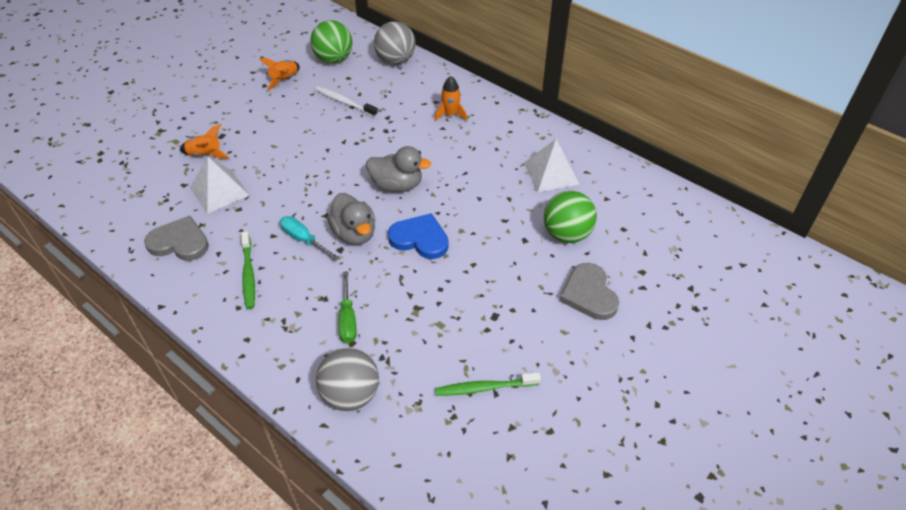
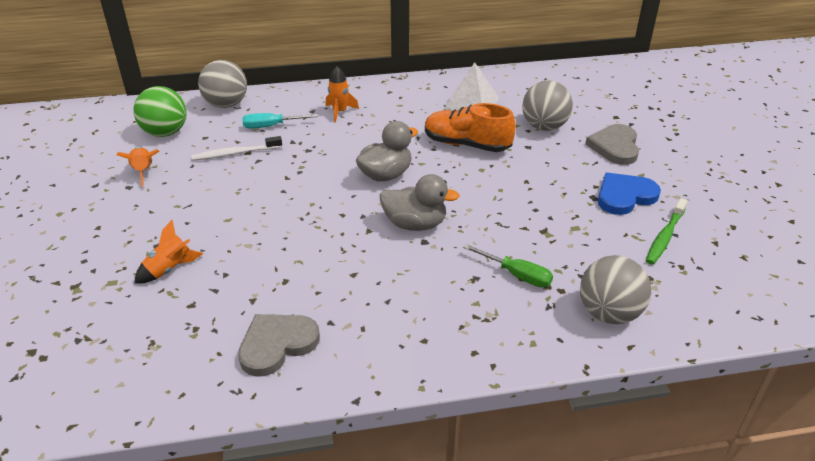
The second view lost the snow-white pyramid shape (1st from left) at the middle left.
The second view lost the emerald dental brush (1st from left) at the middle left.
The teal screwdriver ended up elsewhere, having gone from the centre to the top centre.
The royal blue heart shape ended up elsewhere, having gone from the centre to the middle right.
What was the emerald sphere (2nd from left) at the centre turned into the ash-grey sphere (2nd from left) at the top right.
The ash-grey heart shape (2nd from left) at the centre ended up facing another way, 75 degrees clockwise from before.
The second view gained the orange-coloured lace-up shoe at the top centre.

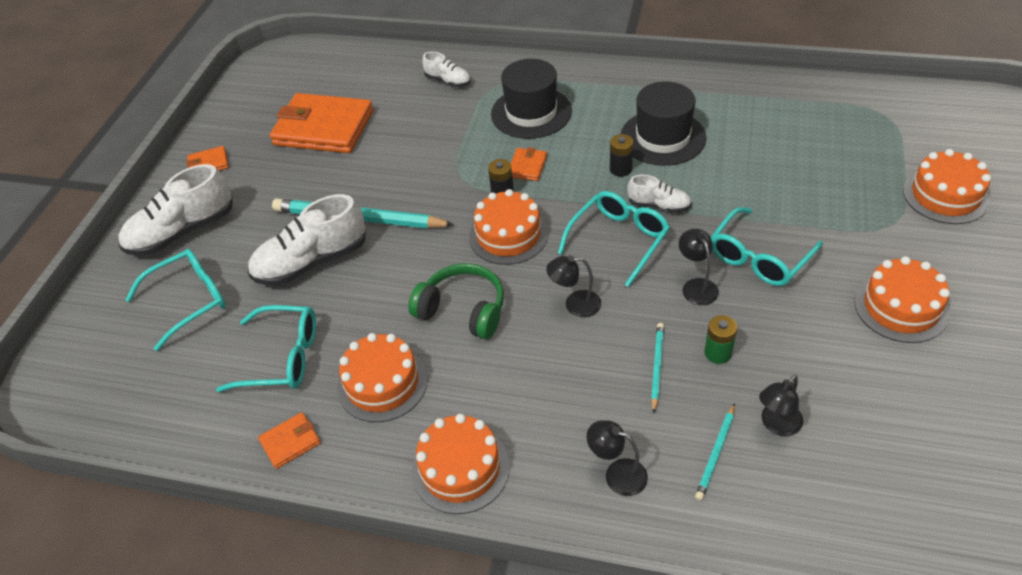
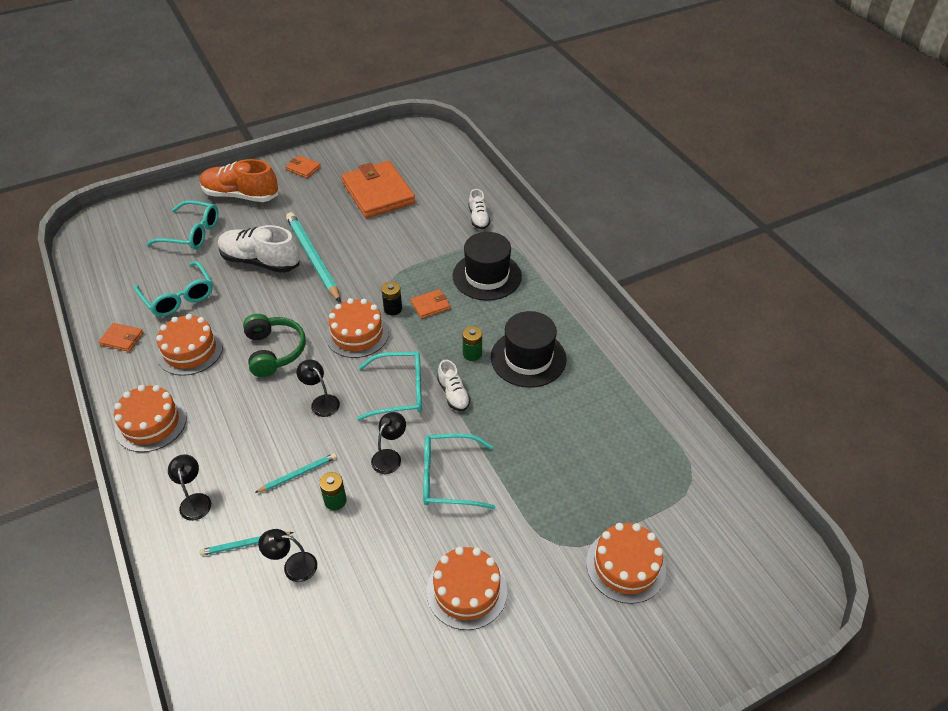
What was the snow-white lace-up shoe (1st from left) at the middle left turned into the orange-coloured lace-up shoe at the top left.
What was the ebony battery (2nd from left) at the top centre turned into the emerald battery (2nd from left) at the centre.

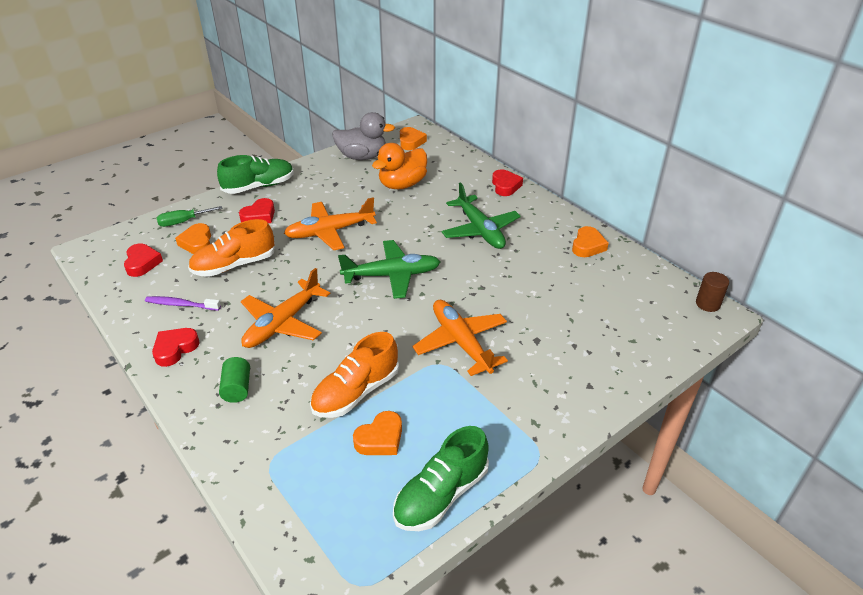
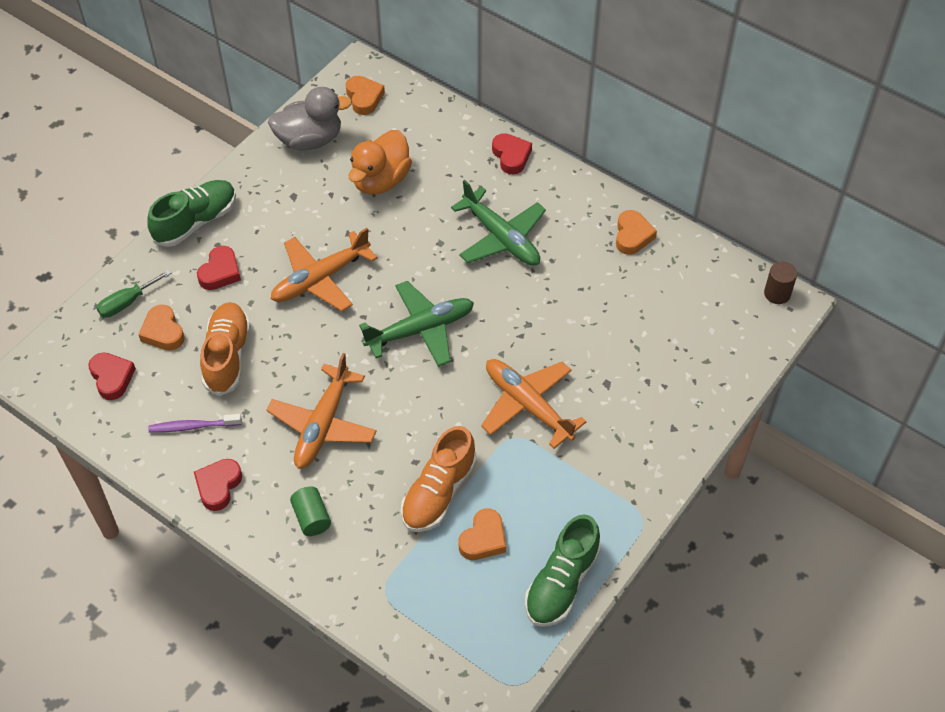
The orange-coloured lace-up shoe (1st from left) at the middle left ended up facing another way, 135 degrees clockwise from before.

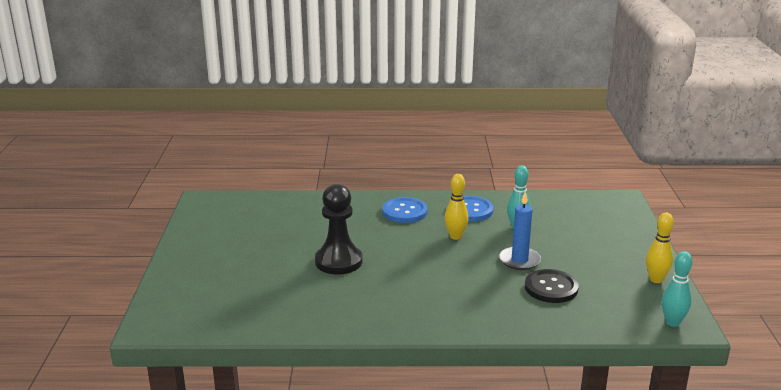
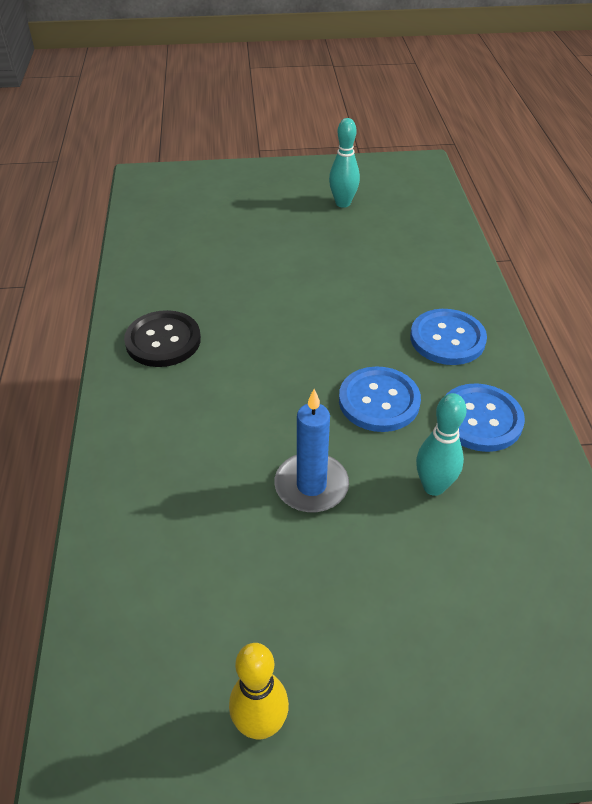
The second view lost the ebony game pawn at the centre.
Where the bright yellow bowling pin (1st from left) stood at the centre, the royal blue shirt button (1st from left) came to stand at the centre.
The ebony shirt button ended up elsewhere, having gone from the bottom right to the middle left.
The teal bowling pin (2nd from left in the first image) ended up elsewhere, having gone from the bottom right to the top centre.

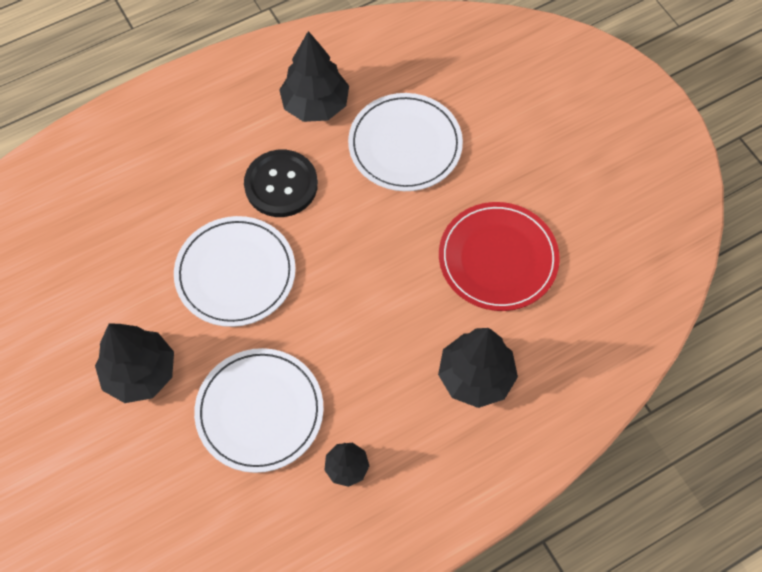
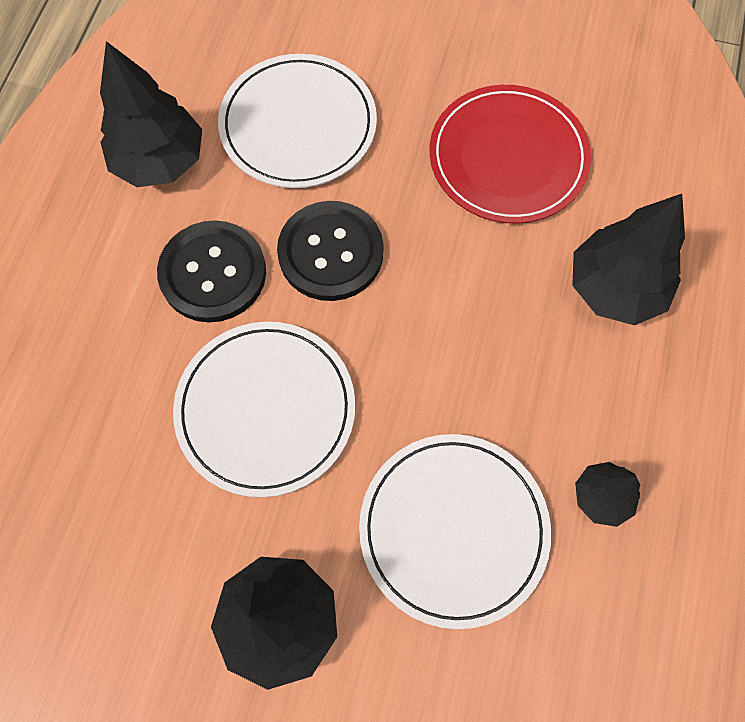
The second view gained the ebony shirt button (2nd from left) at the centre.

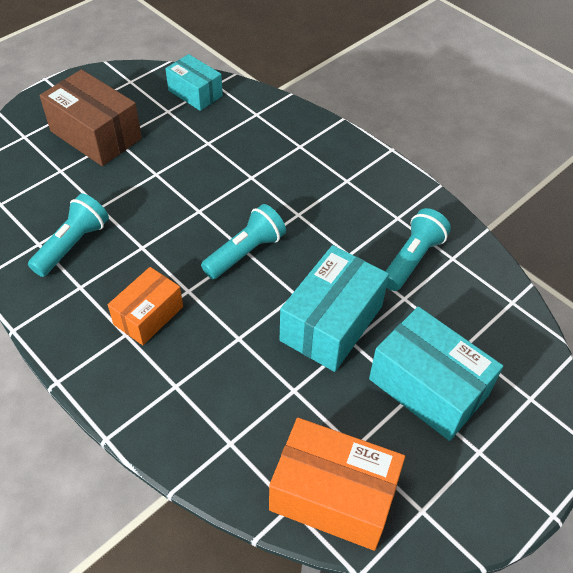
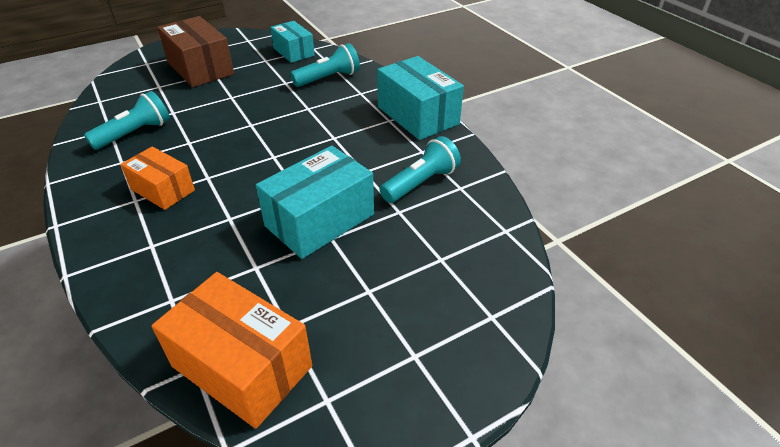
The orange-coloured package (1st from left) at the middle left ended up facing another way, 75 degrees clockwise from before.
The teal flashlight (2nd from left) ended up elsewhere, having gone from the centre to the top centre.
The teal package (3rd from left) ended up elsewhere, having gone from the middle right to the top centre.

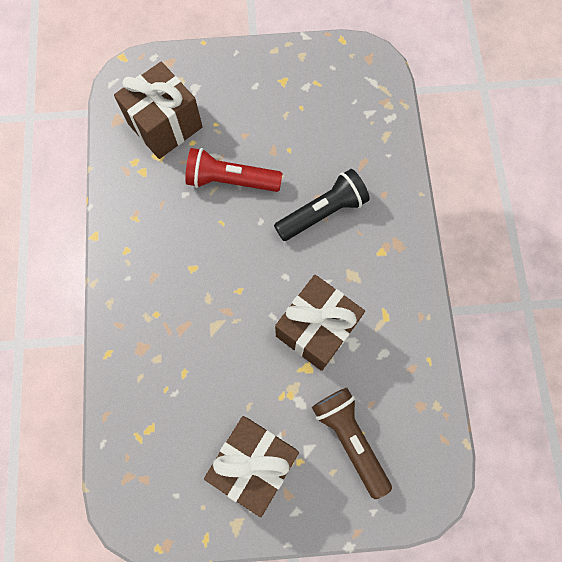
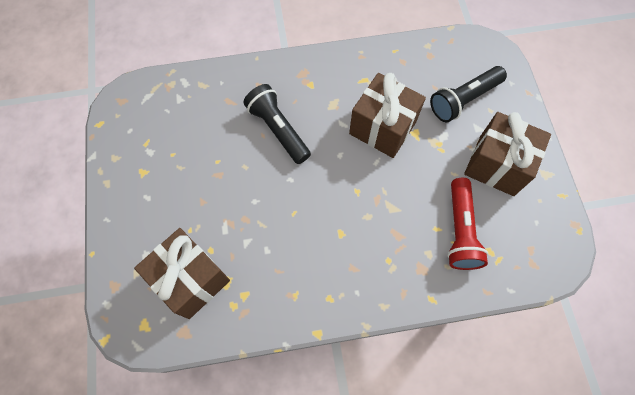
The crimson flashlight ended up elsewhere, having gone from the top centre to the middle right.
What was the dark brown flashlight at the bottom centre turned into the ebony flashlight (2nd from left) at the top right.

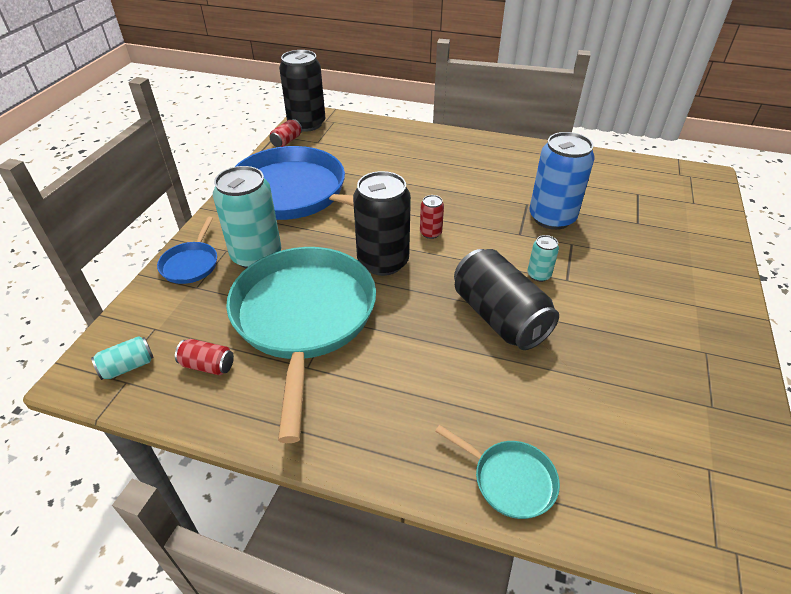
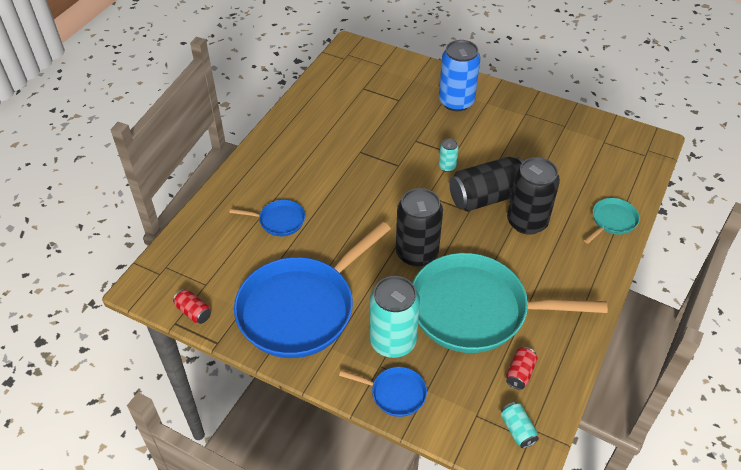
The ebony can (1st from left in the first image) ended up elsewhere, having gone from the top centre to the middle right.
The second view lost the crimson can (3rd from left) at the centre.
The royal blue can ended up elsewhere, having gone from the top right to the top centre.
The second view gained the royal blue skillet (1st from left) at the centre.

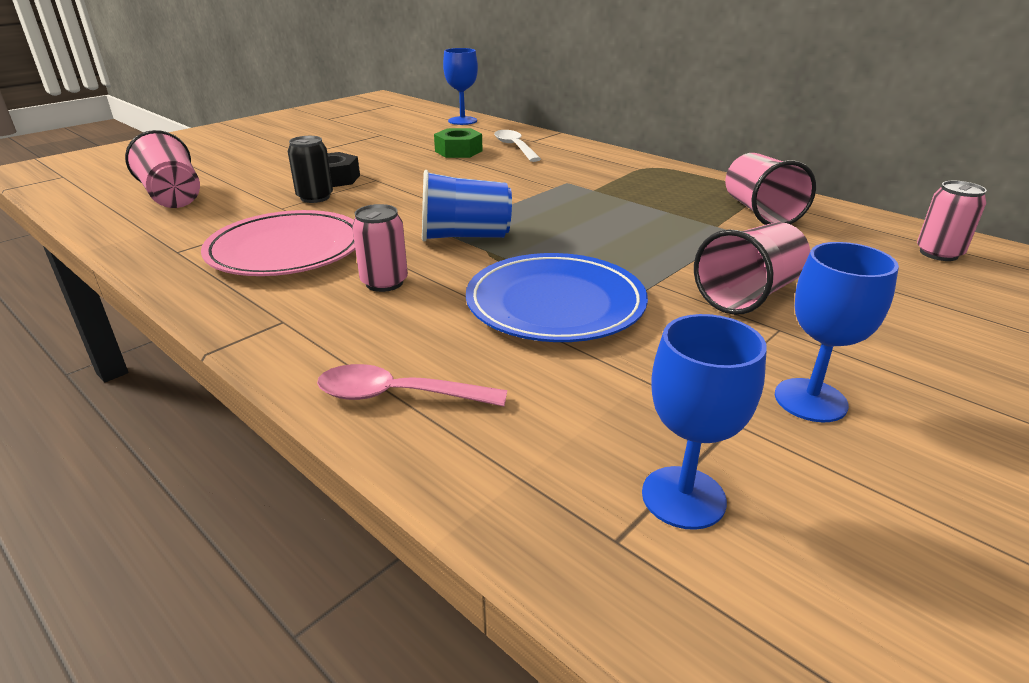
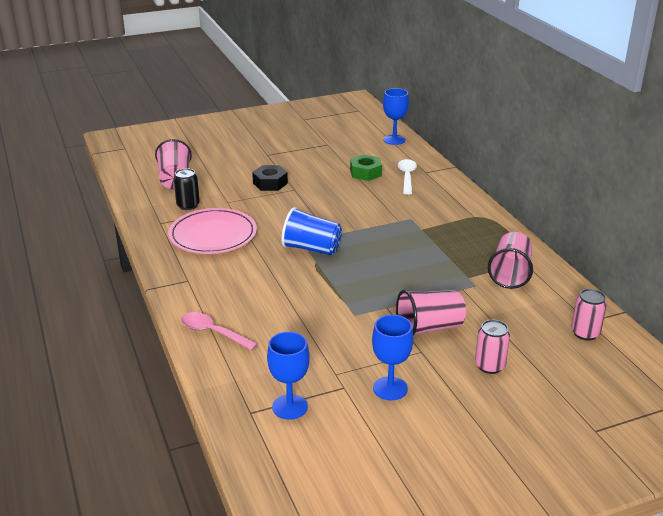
The ebony can ended up elsewhere, having gone from the top left to the middle left.
The rosy can (1st from left) ended up elsewhere, having gone from the centre to the bottom right.
The second view lost the royal blue dinner plate at the centre.

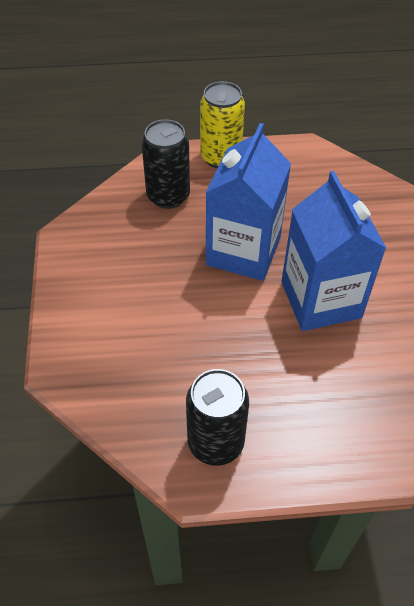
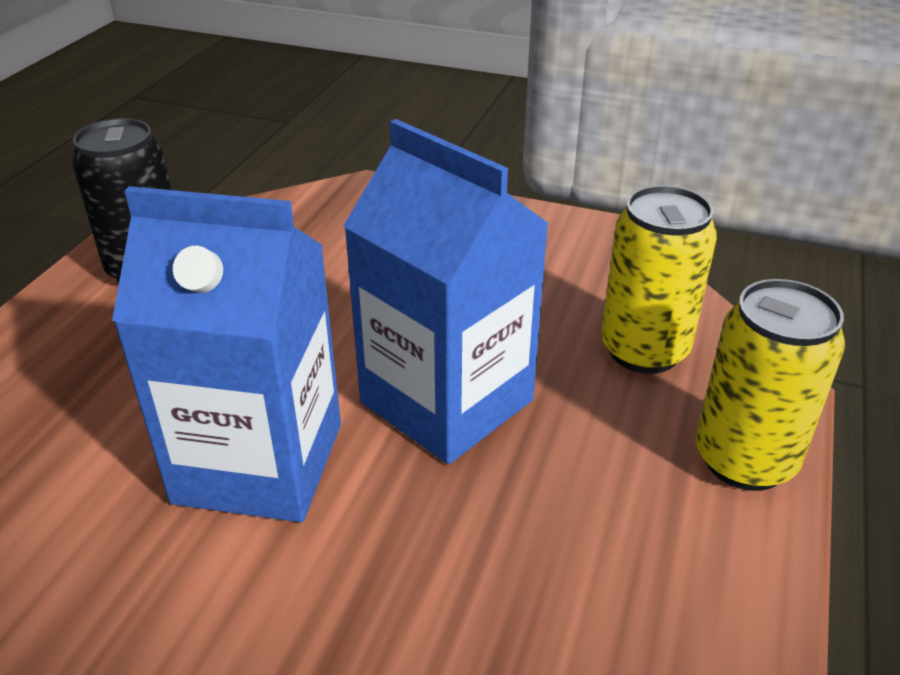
What was the ebony can (1st from left) at the top centre turned into the bright yellow can (1st from left) at the middle right.

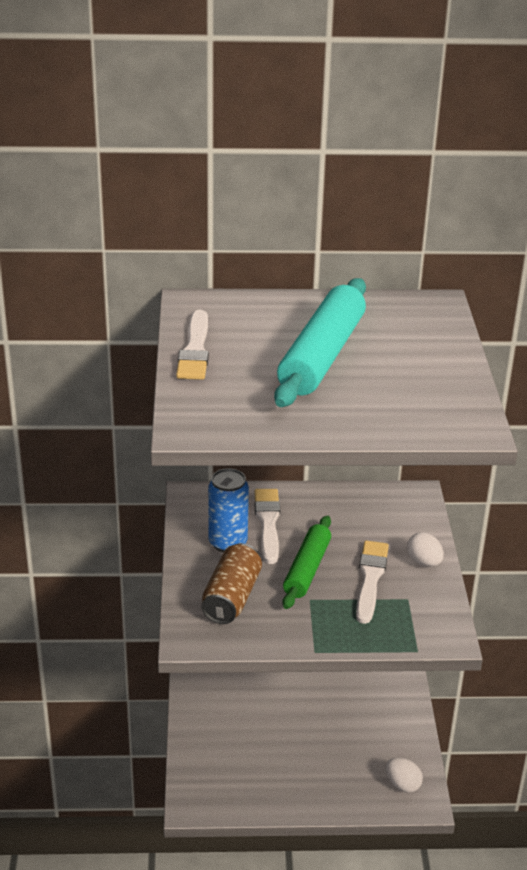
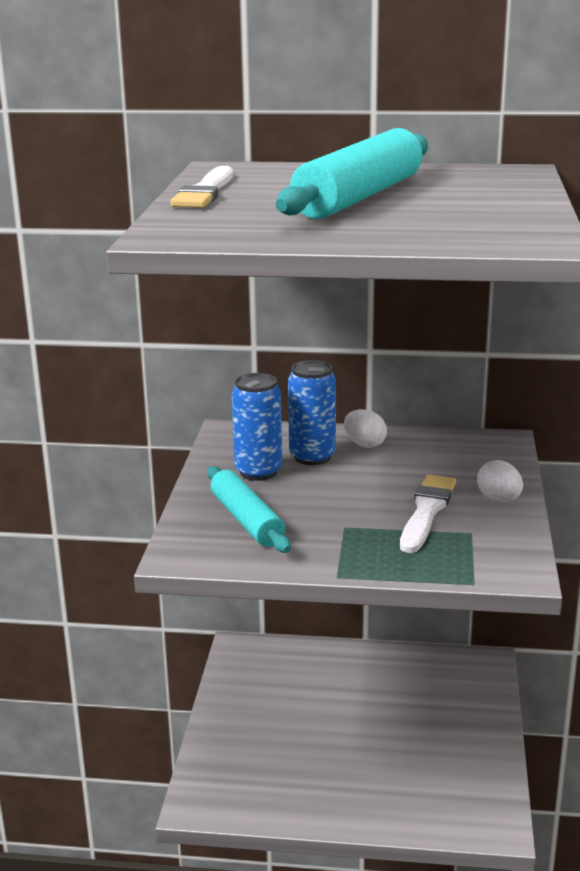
Where the dark brown can stood at the bottom centre, the teal dough roller (1st from left) came to stand at the centre.
Where the snow-white paint brush (2nd from left) stood at the centre, the royal blue can (2nd from left) came to stand at the centre.
The second view lost the emerald dough roller at the centre.
The snow-white egg (1st from left) ended up elsewhere, having gone from the bottom right to the centre.

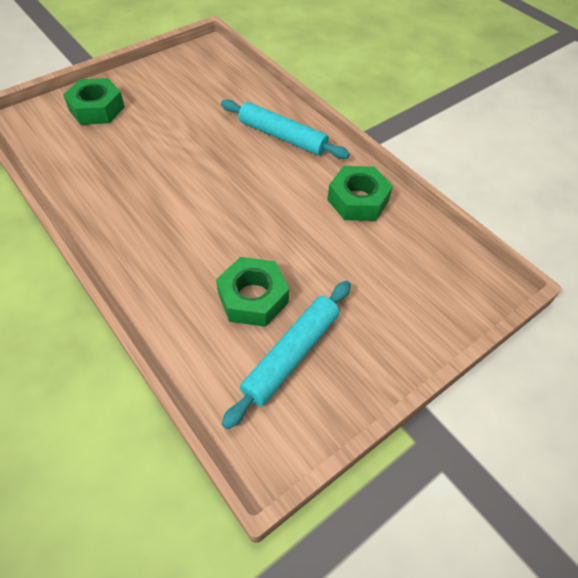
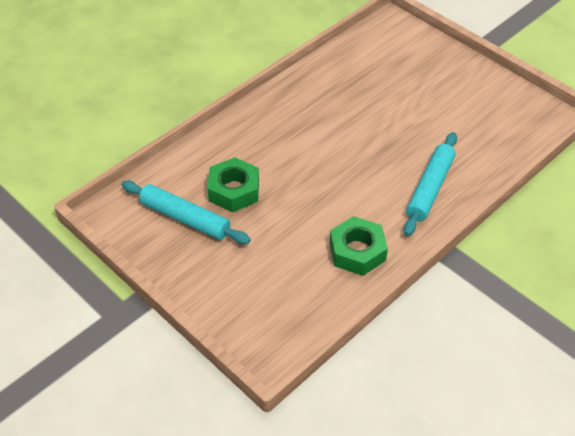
The second view lost the emerald nut (1st from left) at the top left.

